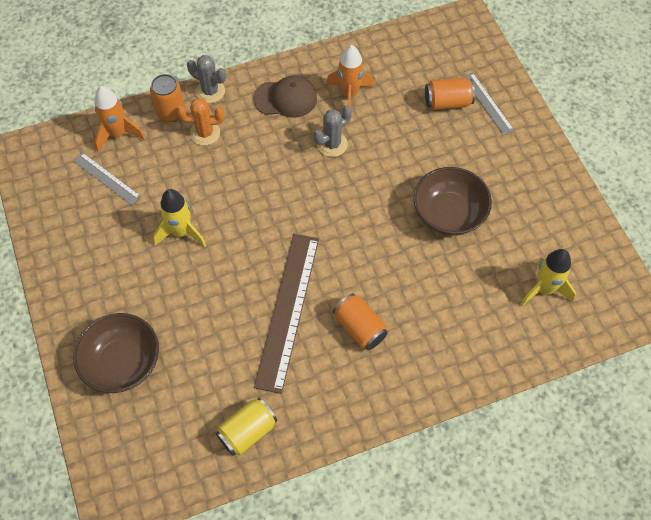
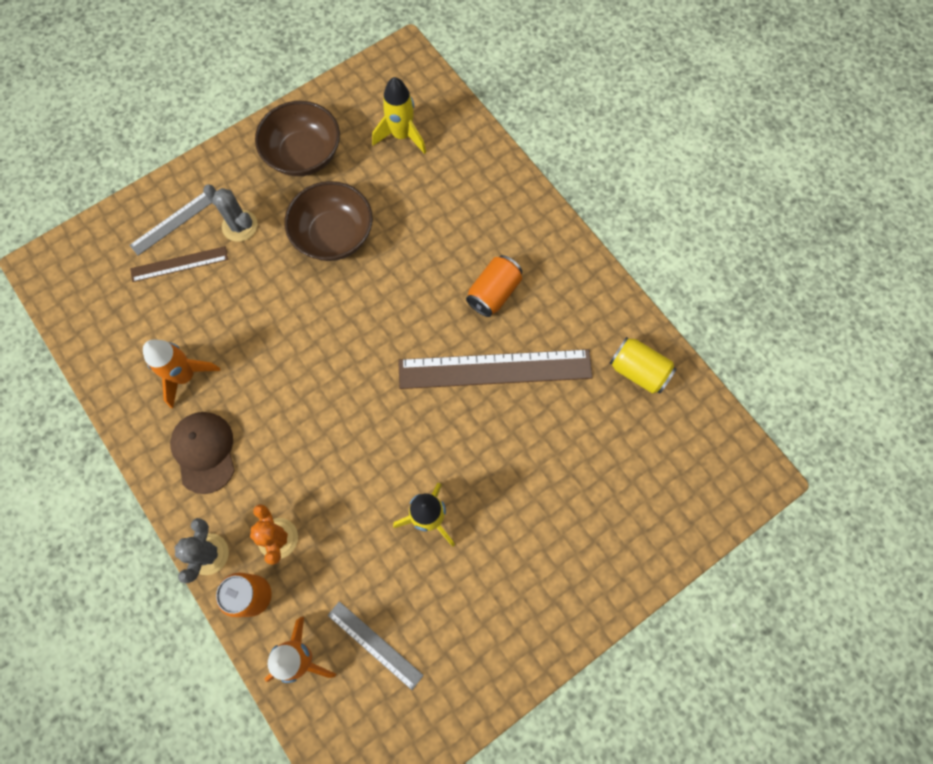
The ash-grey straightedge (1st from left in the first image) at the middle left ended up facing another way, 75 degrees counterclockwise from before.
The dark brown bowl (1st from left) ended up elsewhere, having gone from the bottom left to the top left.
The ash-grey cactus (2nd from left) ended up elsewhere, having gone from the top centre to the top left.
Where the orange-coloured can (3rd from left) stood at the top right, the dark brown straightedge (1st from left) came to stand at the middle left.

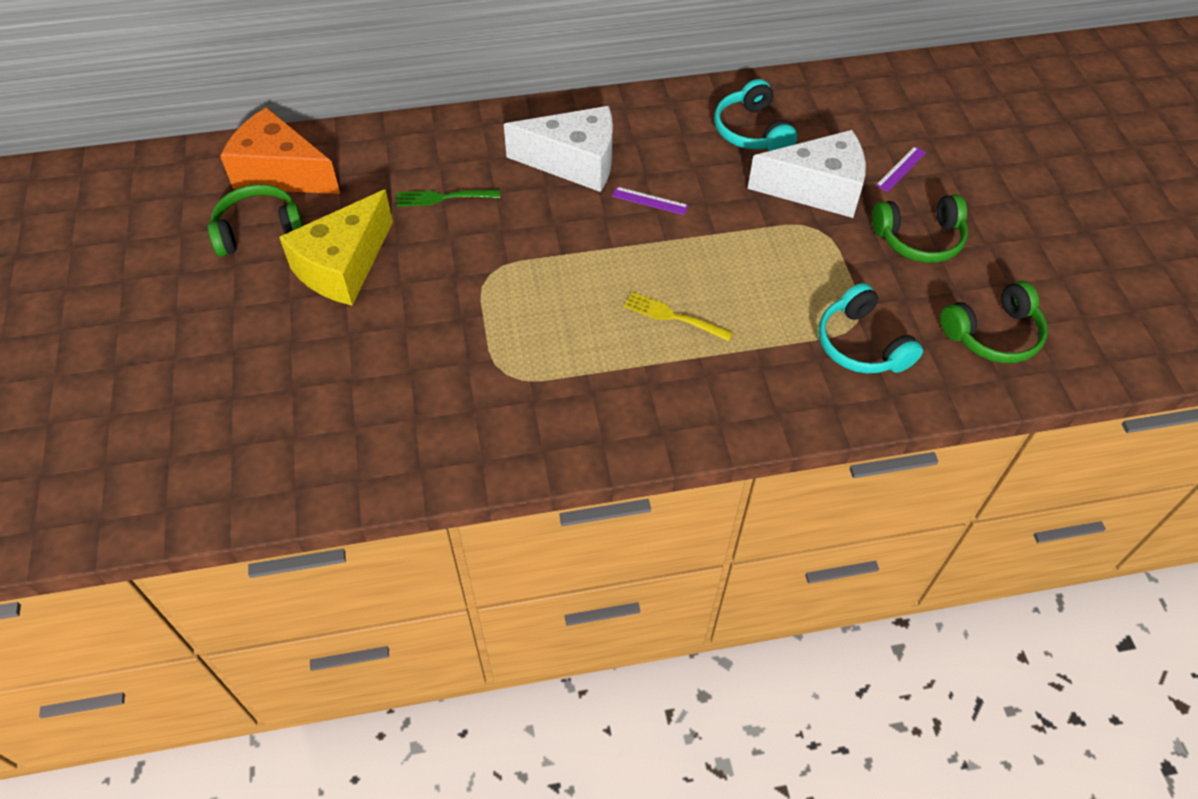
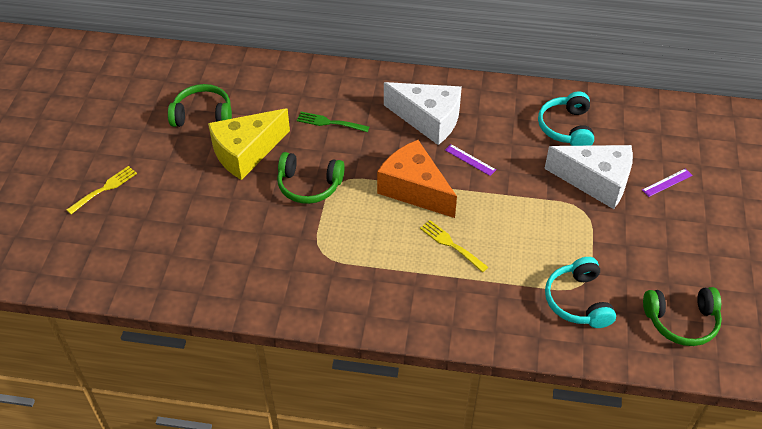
The orange-coloured cheese wedge ended up elsewhere, having gone from the top left to the centre.
The emerald headphones (2nd from left) ended up elsewhere, having gone from the top right to the centre.
The second view gained the bright yellow table fork (1st from left) at the middle left.

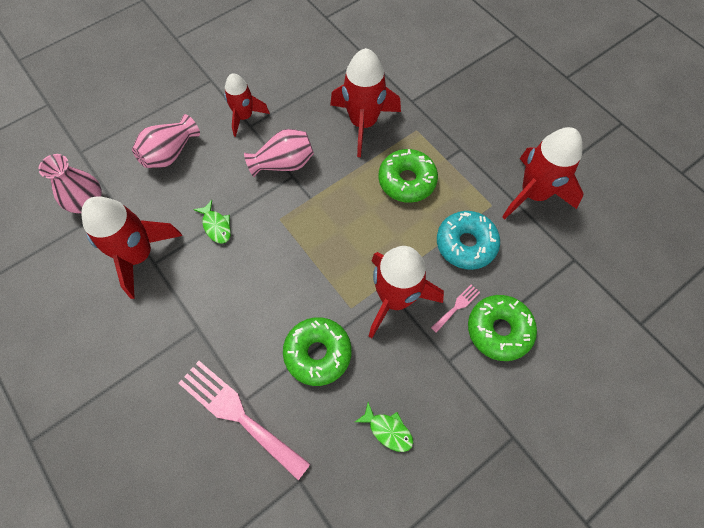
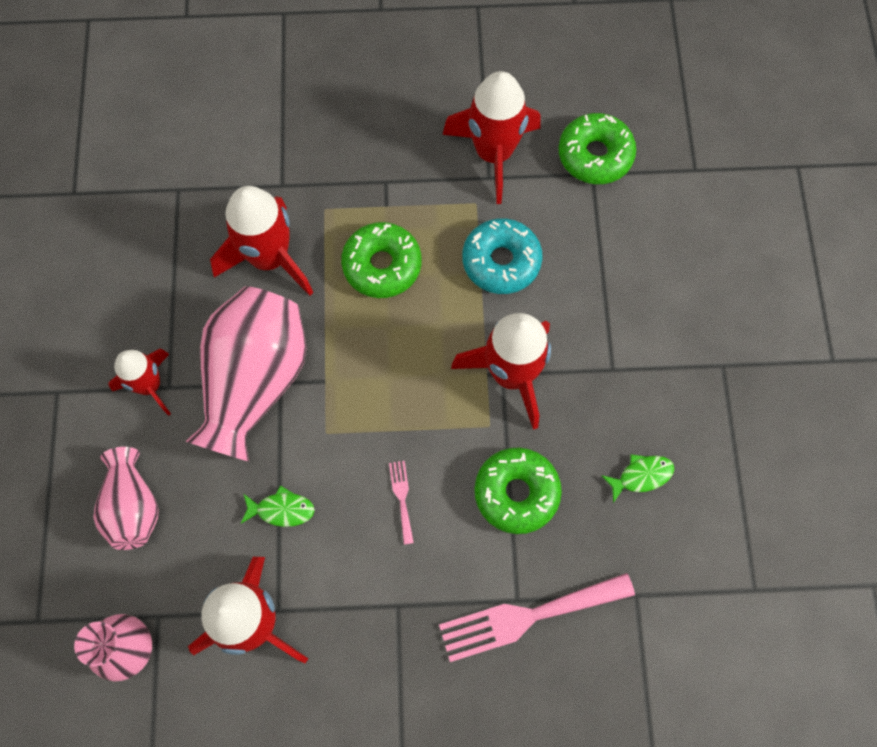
The size of the rosy vase (3rd from left) at the top centre changed by a factor of 1.74.
The rosy table fork (2nd from left in the first image) ended up elsewhere, having gone from the centre to the bottom centre.
The emerald donut (3rd from left) ended up elsewhere, having gone from the middle right to the top right.

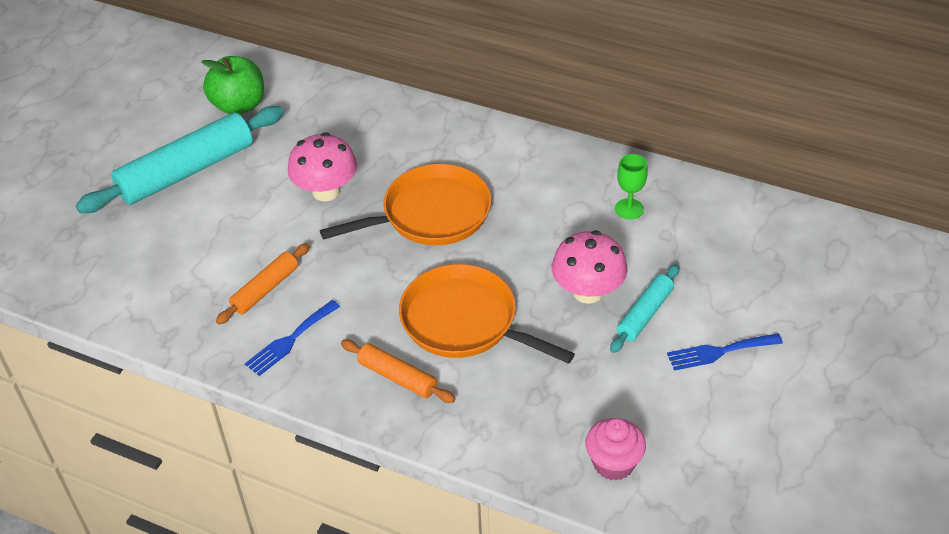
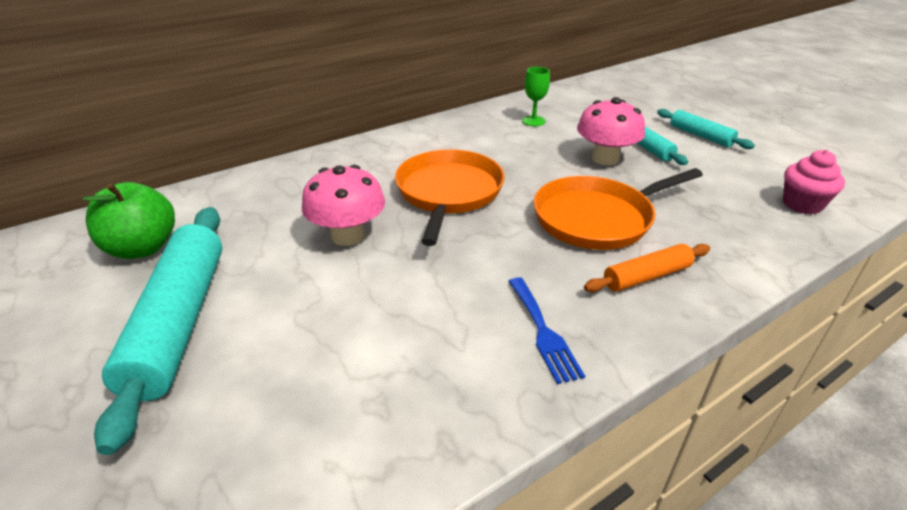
The second view lost the orange-coloured dough roller (1st from left) at the middle left.
Where the royal blue table fork (2nd from left) stood at the middle right, the teal dough roller (3rd from left) came to stand at the top right.

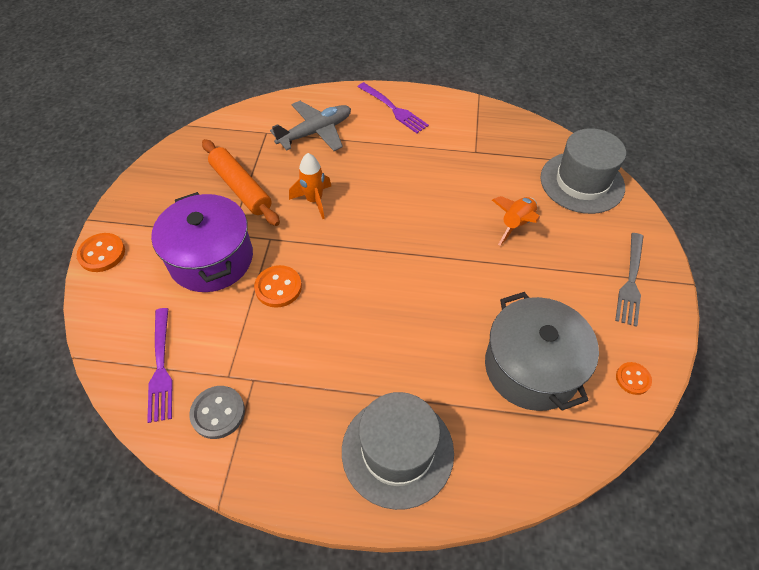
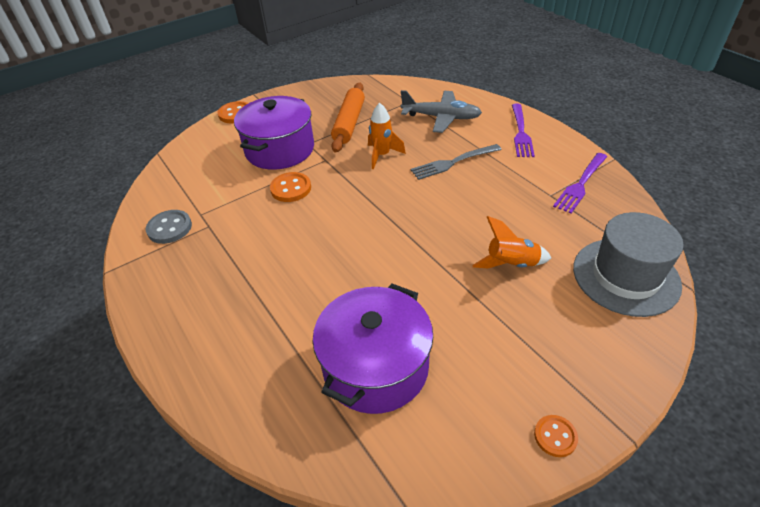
The royal purple table fork (1st from left in the first image) ended up elsewhere, having gone from the middle left to the middle right.
The second view lost the ash-grey top hat (1st from left) at the bottom centre.
What was the ash-grey pot at the middle right turned into the royal purple pot (2nd from left) at the bottom centre.
The ash-grey table fork ended up elsewhere, having gone from the middle right to the top centre.
The orange-coloured shirt button (3rd from left) ended up elsewhere, having gone from the middle right to the bottom right.

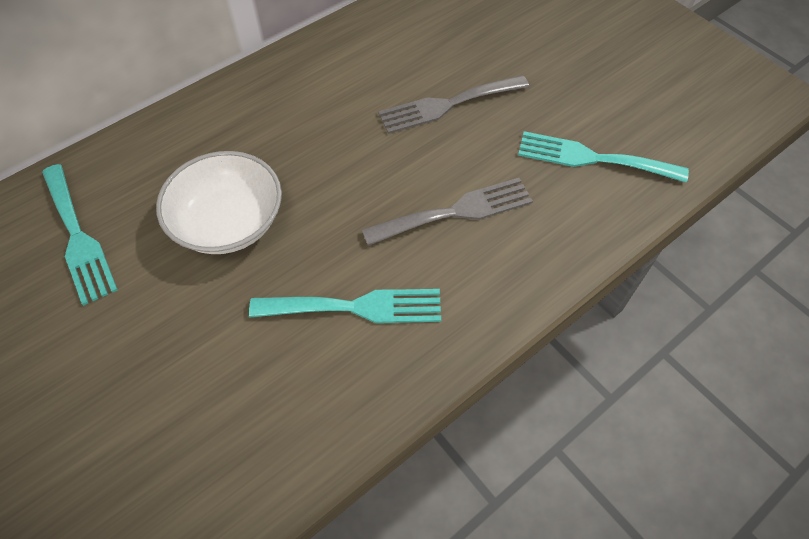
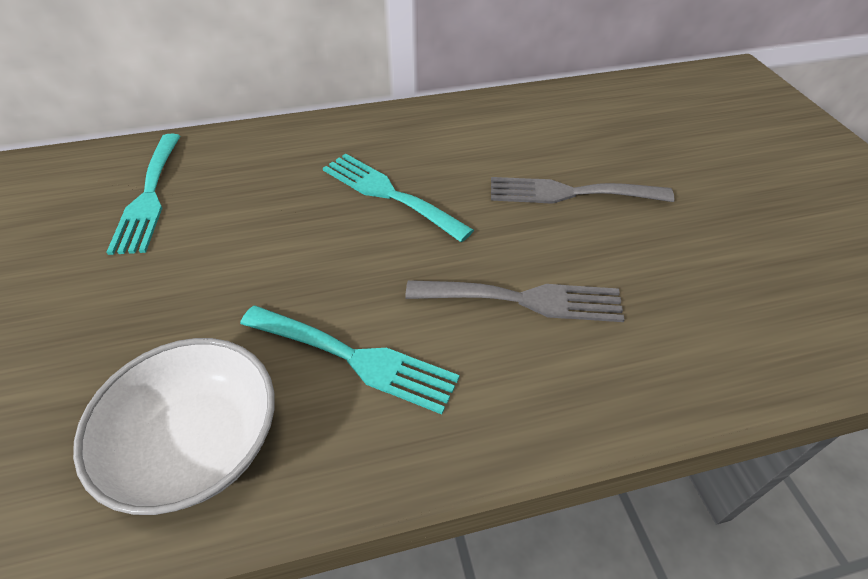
The snow-white bowl ended up elsewhere, having gone from the middle left to the bottom left.
The teal table fork (3rd from left) ended up elsewhere, having gone from the top right to the centre.

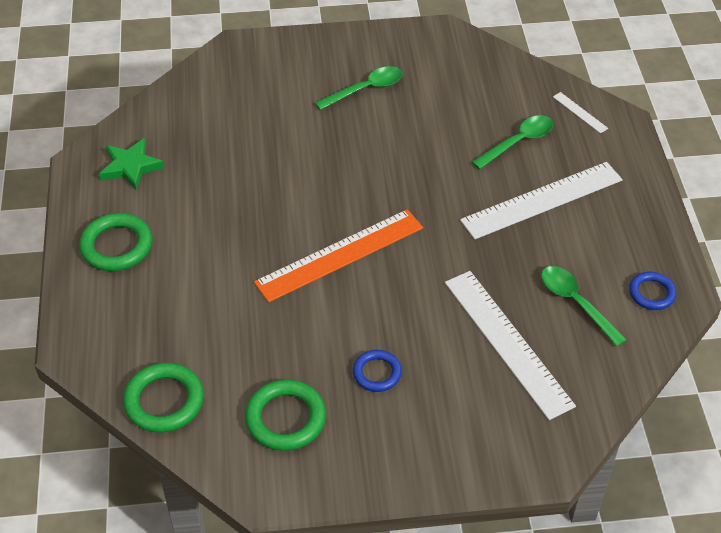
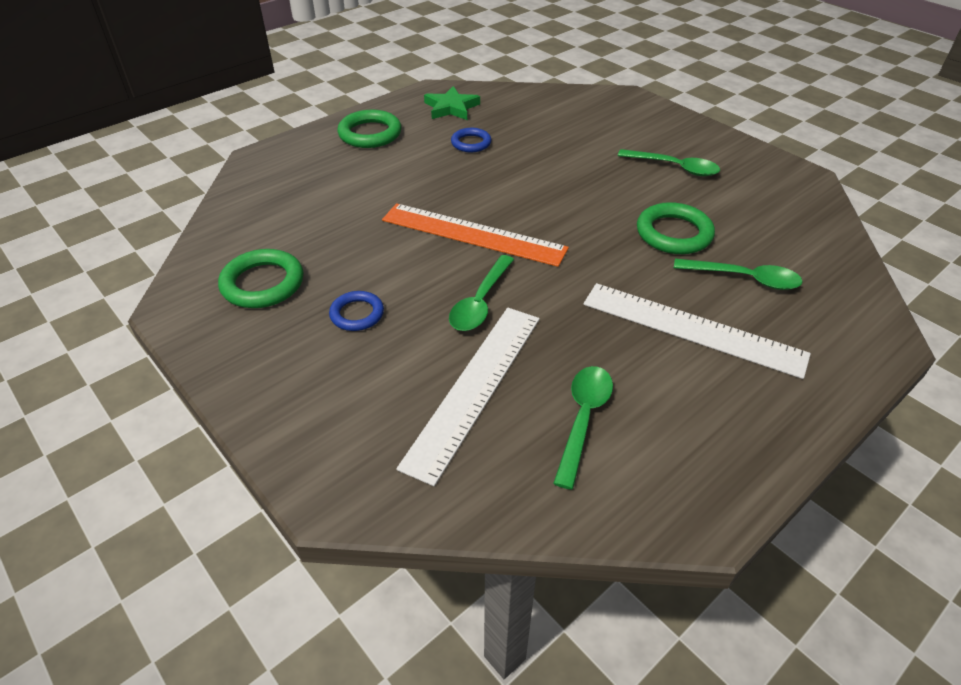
The emerald hoop (2nd from left in the first image) ended up elsewhere, having gone from the bottom left to the top right.
The second view lost the snow-white straightedge (3rd from left) at the top right.
The royal blue hoop (2nd from left) ended up elsewhere, having gone from the middle right to the top centre.
The second view gained the emerald teaspoon (1st from left) at the centre.

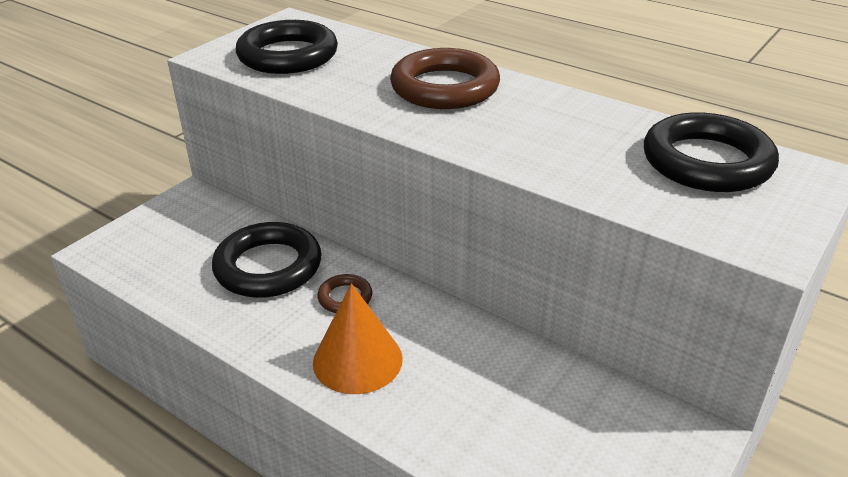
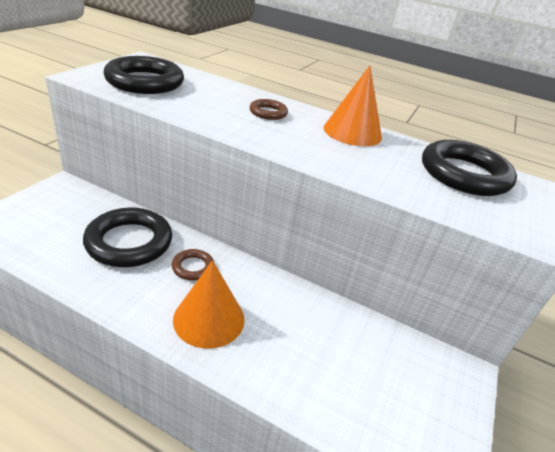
The size of the dark brown hoop (2nd from left) at the top centre changed by a factor of 0.48.
The second view gained the orange-coloured solid cone (2nd from left) at the top centre.

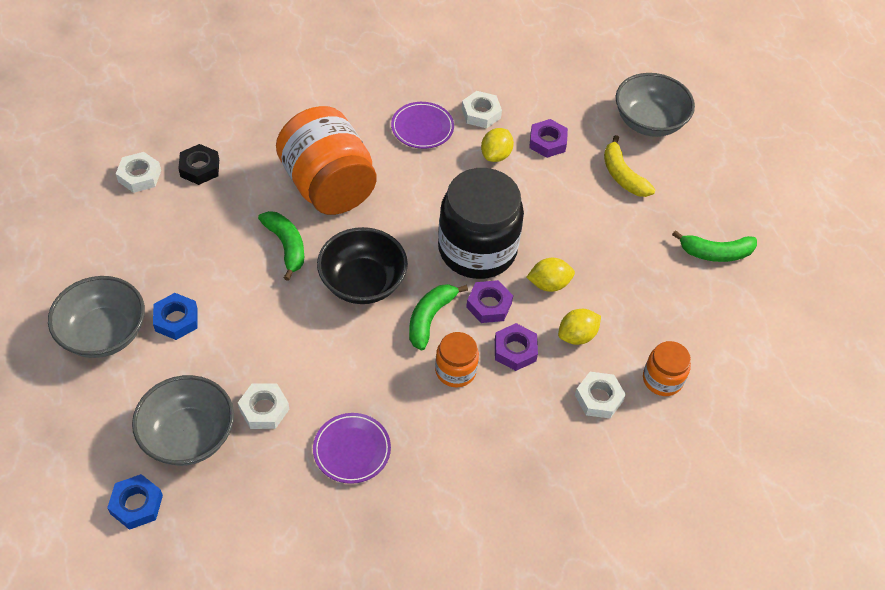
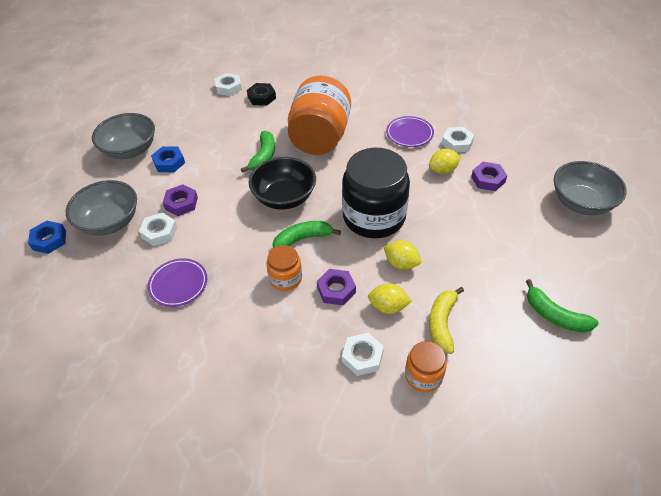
The royal purple nut (1st from left) ended up elsewhere, having gone from the centre to the middle left.
The bright yellow banana fruit ended up elsewhere, having gone from the top right to the middle right.

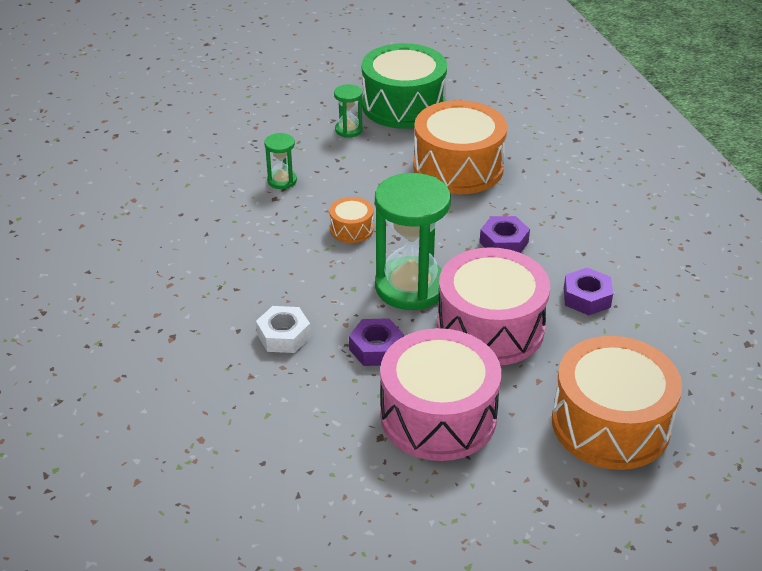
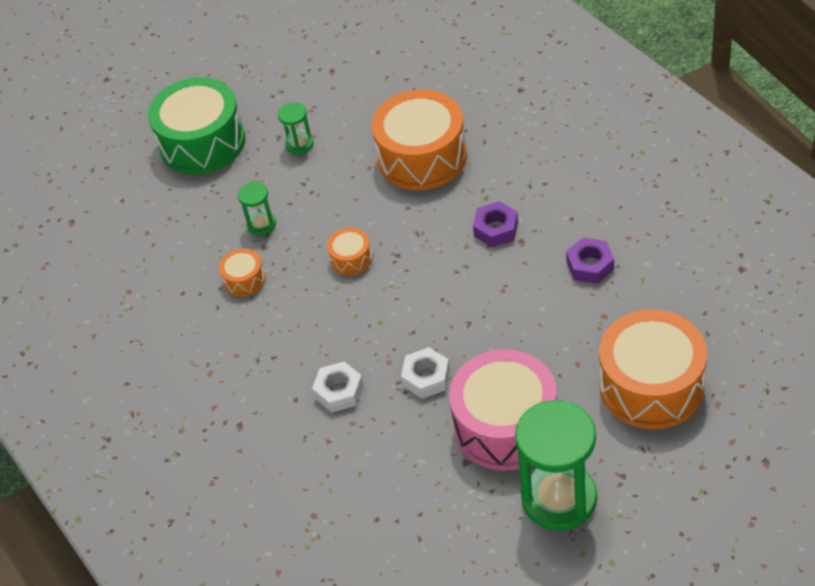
What was the royal purple nut (1st from left) at the centre turned into the snow-white nut (2nd from left) at the centre.
The emerald toy drum ended up elsewhere, having gone from the top centre to the top left.
The emerald hourglass (3rd from left) ended up elsewhere, having gone from the centre to the bottom right.
The second view lost the rosy toy drum (2nd from left) at the centre.
The second view gained the orange-coloured toy drum (1st from left) at the middle left.

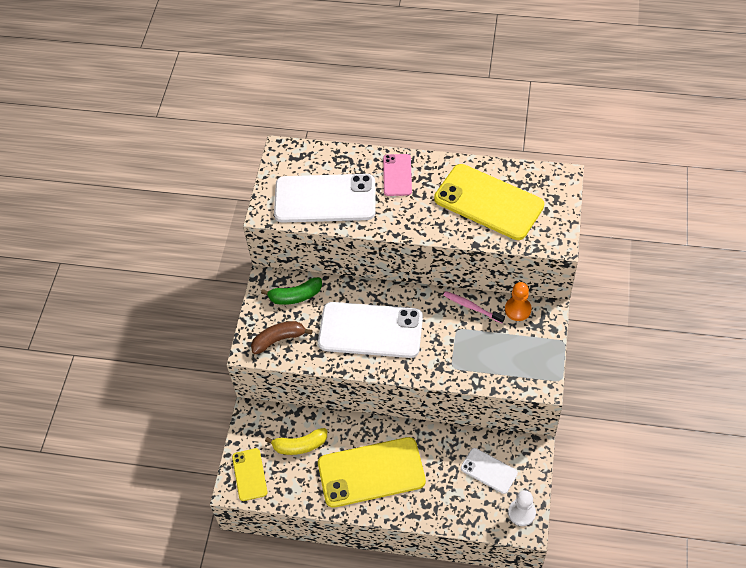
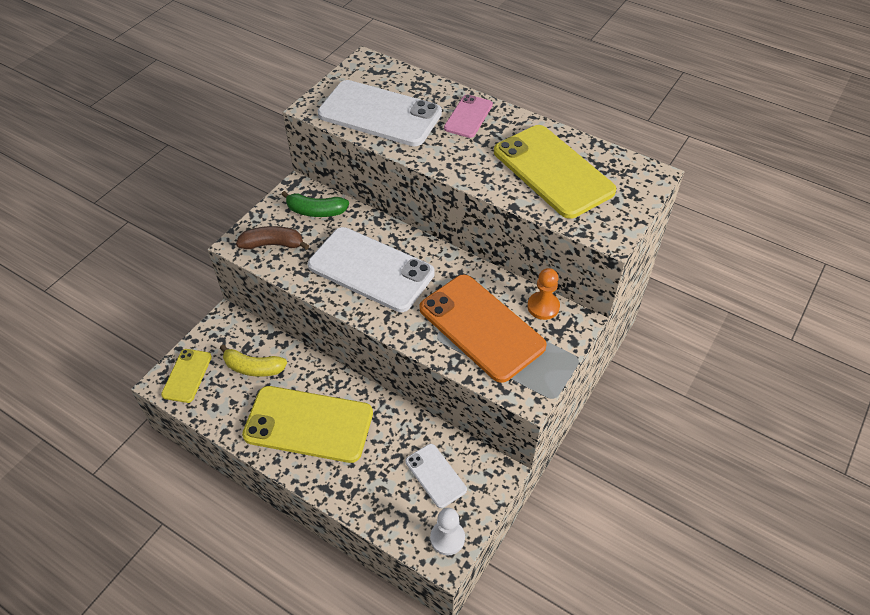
The second view lost the rosy dental brush at the centre.
The second view gained the orange-coloured phone at the centre.

